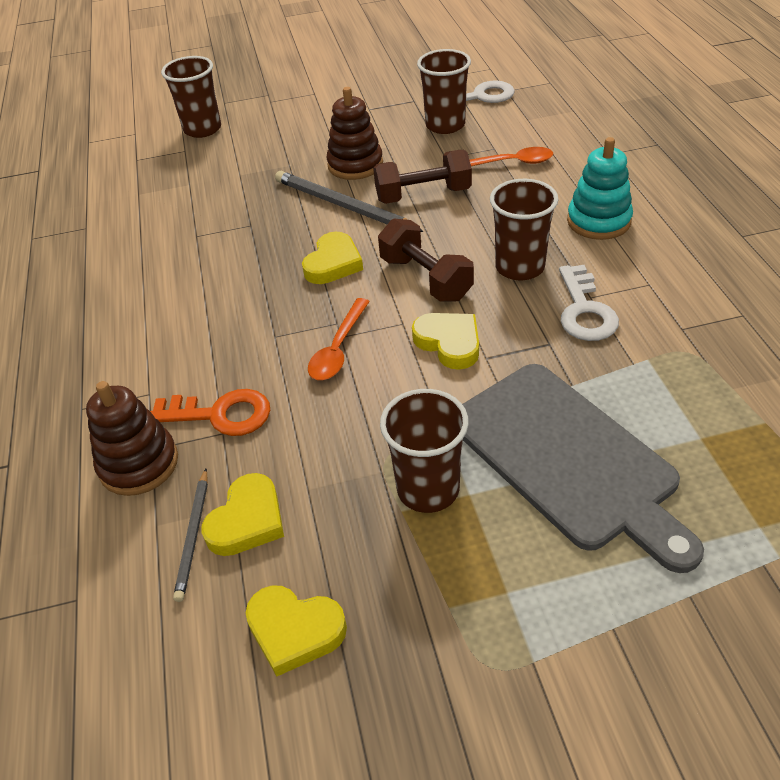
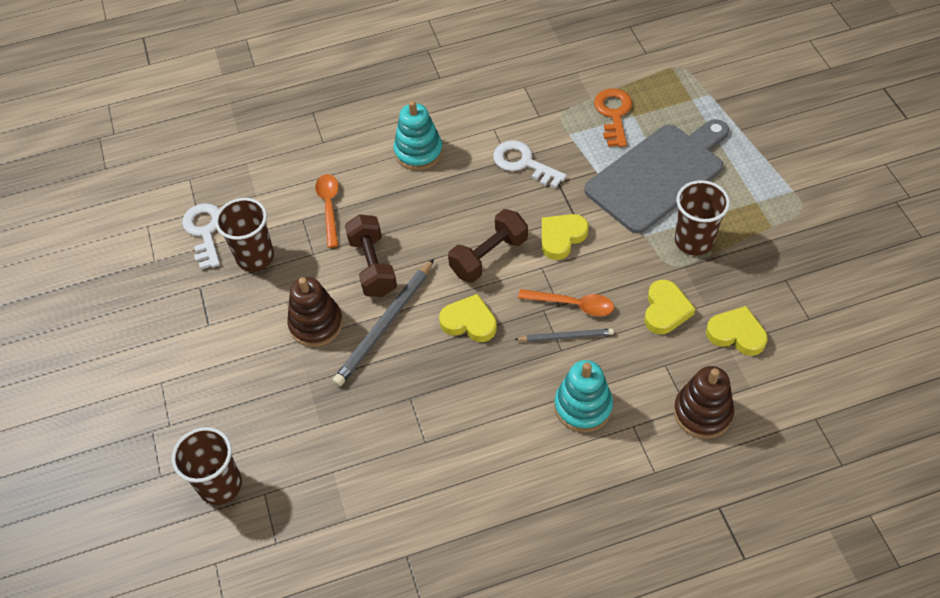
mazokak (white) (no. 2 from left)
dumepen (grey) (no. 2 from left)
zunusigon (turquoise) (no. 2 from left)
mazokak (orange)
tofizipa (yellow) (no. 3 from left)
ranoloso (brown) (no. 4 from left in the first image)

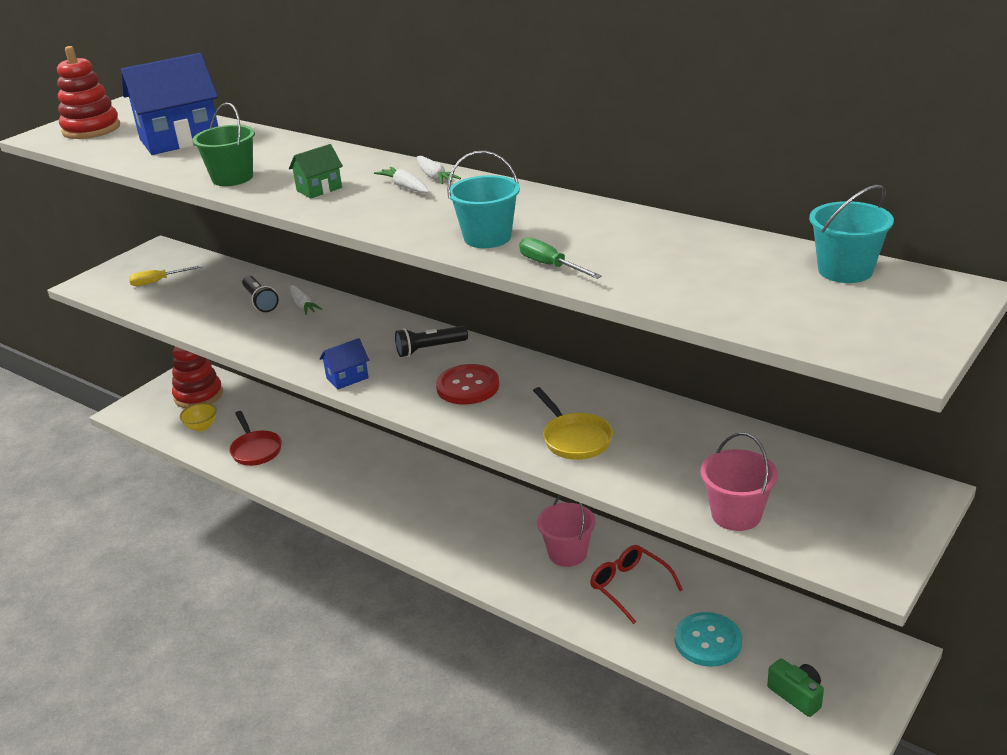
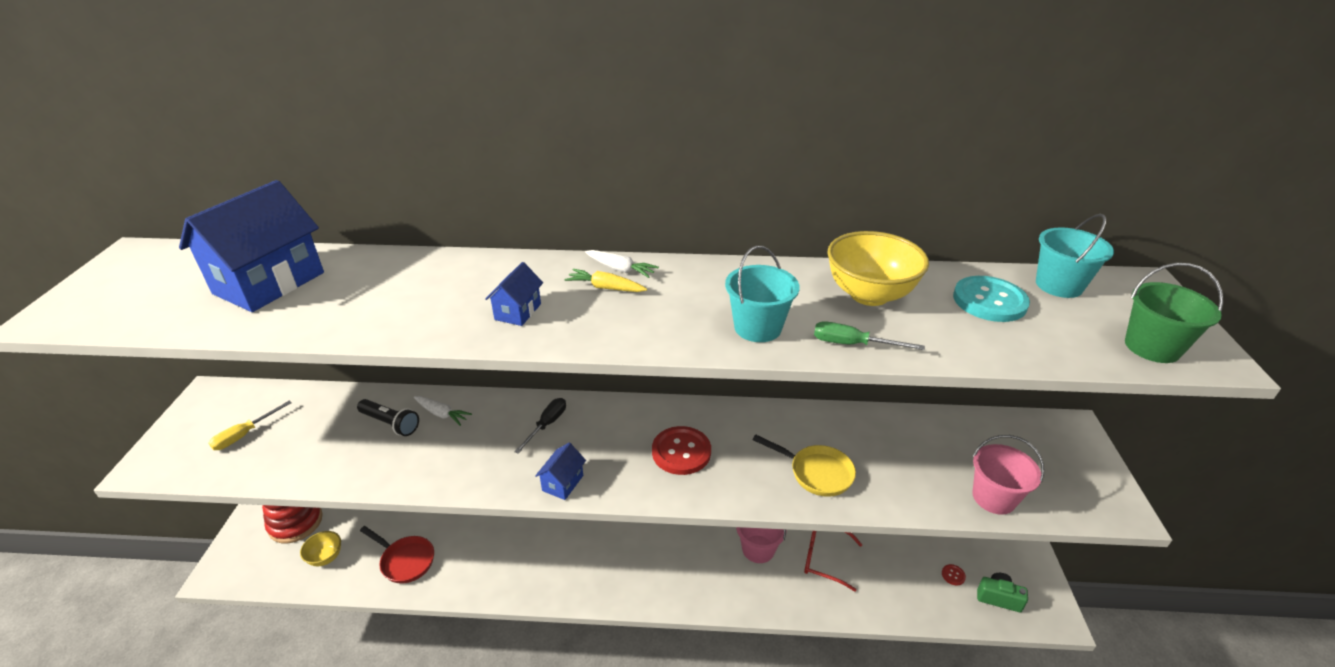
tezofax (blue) (no. 2 from left)
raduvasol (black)
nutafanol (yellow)
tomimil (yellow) (no. 2 from left)
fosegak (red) (no. 2 from left)
fosegak (turquoise)
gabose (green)
zunusigon (red) (no. 1 from left in the first image)
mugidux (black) (no. 2 from left in the first image)

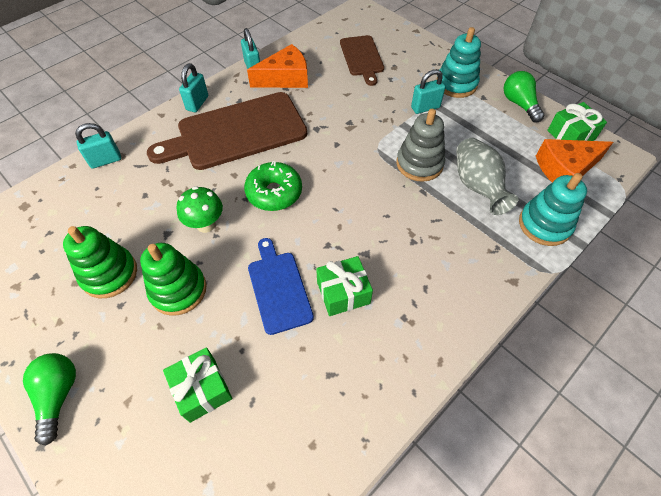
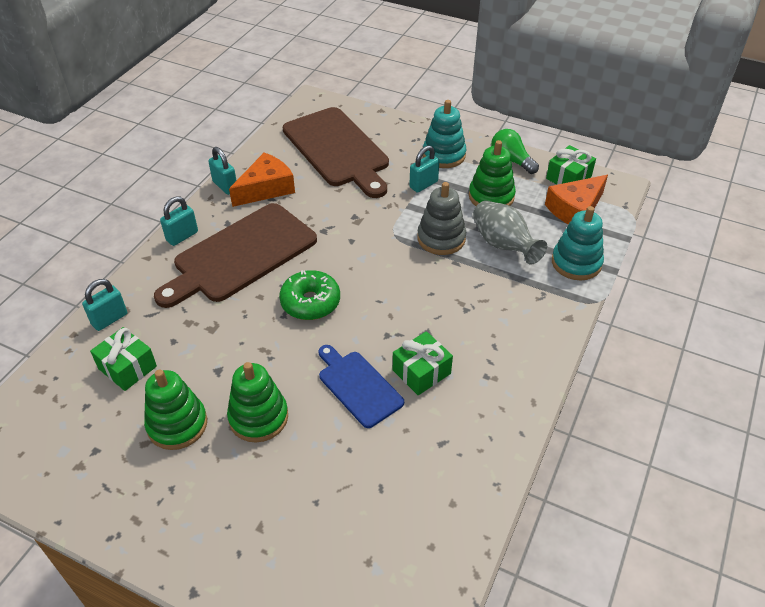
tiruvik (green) (no. 1 from left)
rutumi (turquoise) (no. 2 from left)
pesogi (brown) (no. 2 from left)
zunusigon (green) (no. 3 from left)
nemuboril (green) (no. 1 from left in the first image)
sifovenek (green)

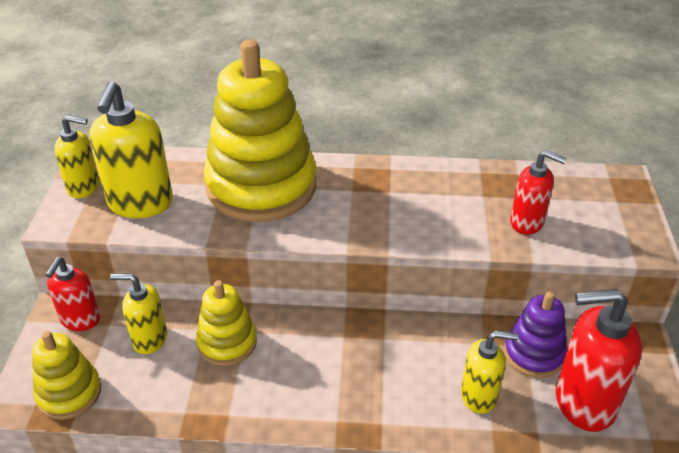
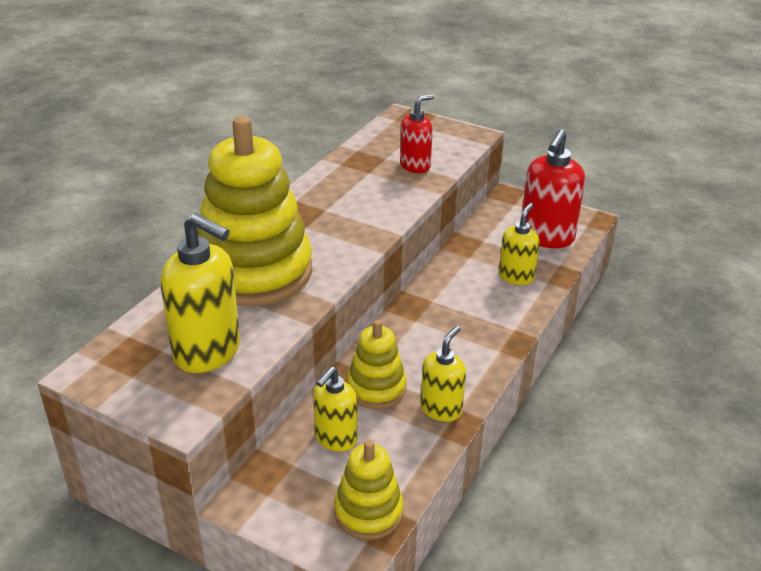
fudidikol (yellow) (no. 3 from left)
fudidikol (red) (no. 1 from left in the first image)
zunusigon (purple)

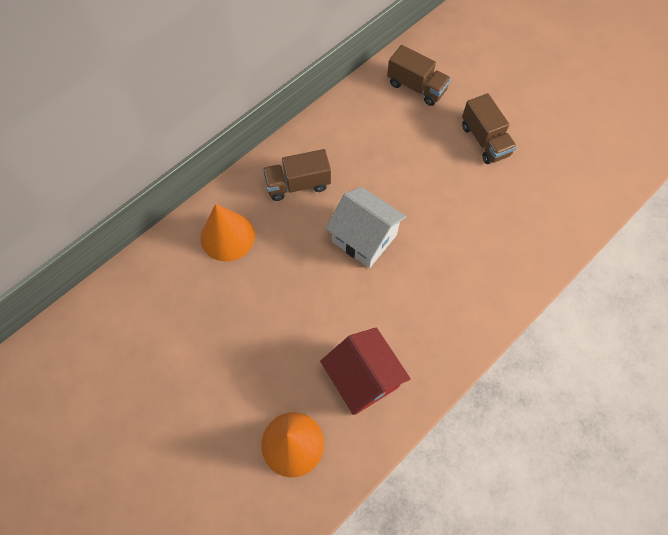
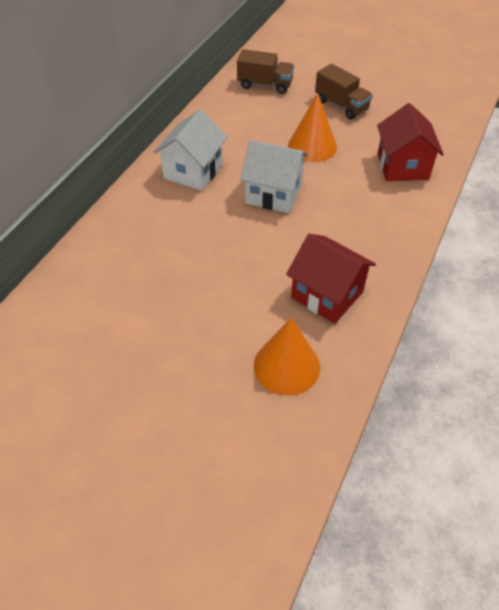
tezofax (white) (no. 1 from left)
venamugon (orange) (no. 2 from left)
tezofax (red) (no. 2 from left)

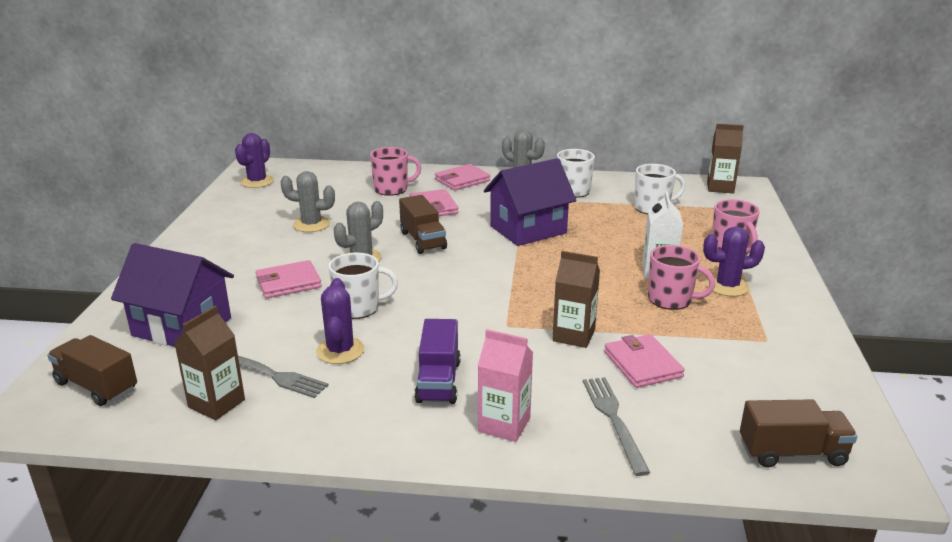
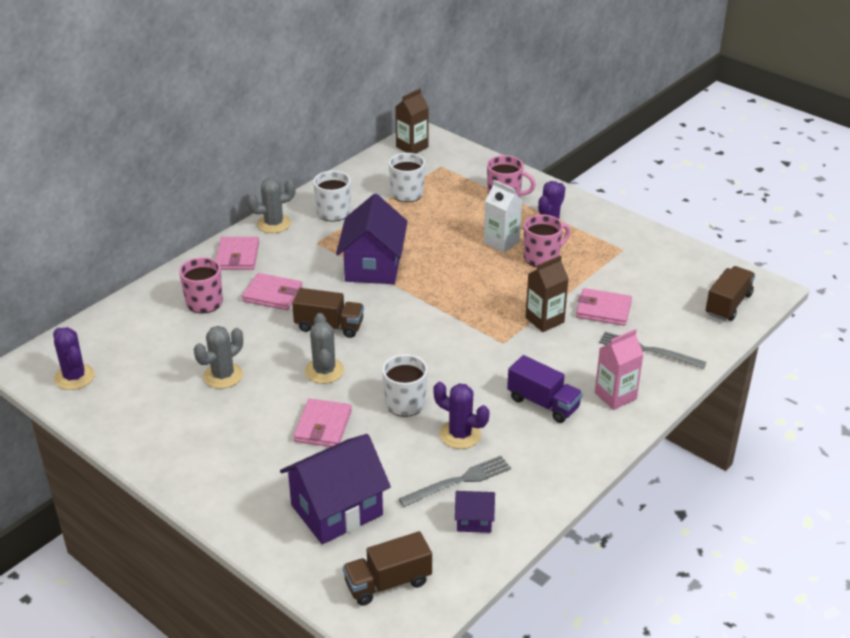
tezofax (purple) (no. 3 from left)

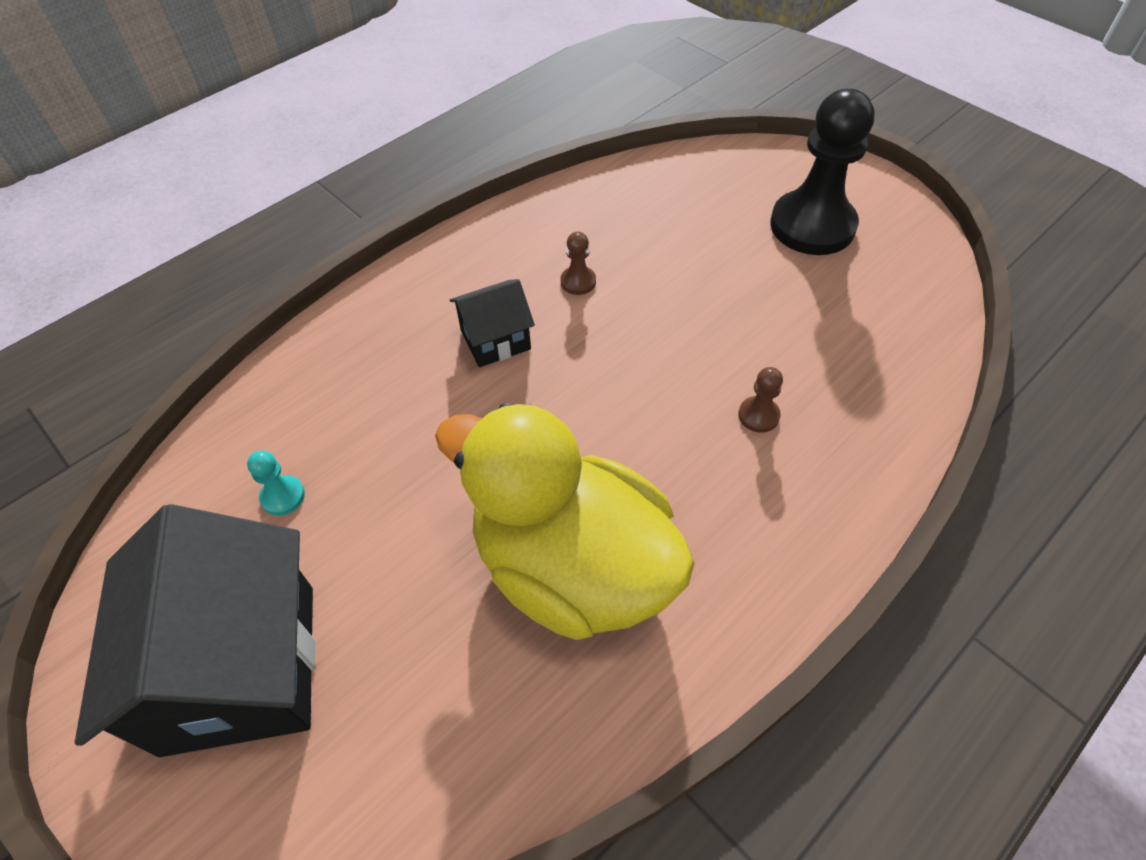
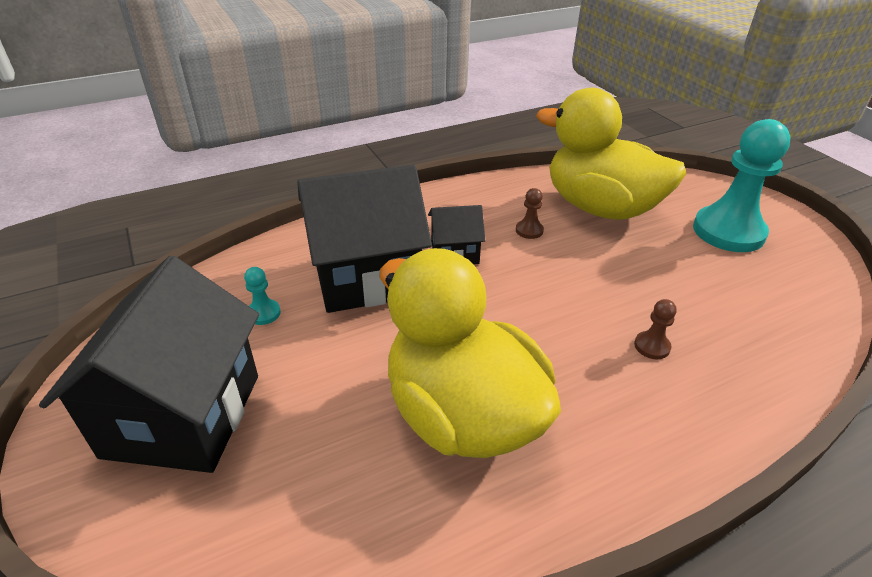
tezofax (black) (no. 2 from left)
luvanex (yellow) (no. 2 from left)
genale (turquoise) (no. 2 from left)

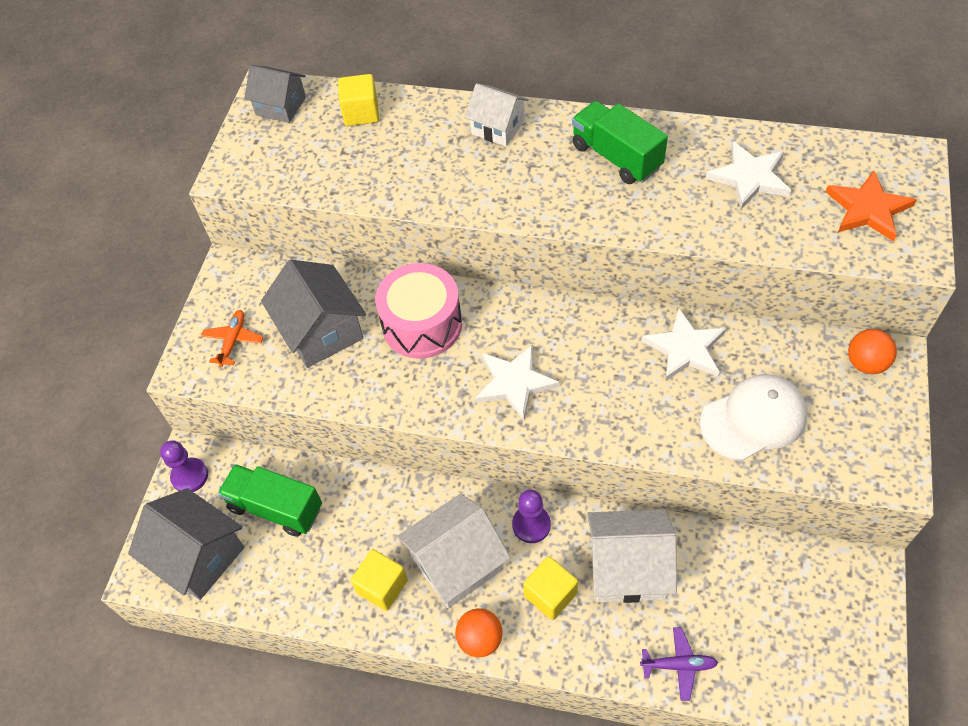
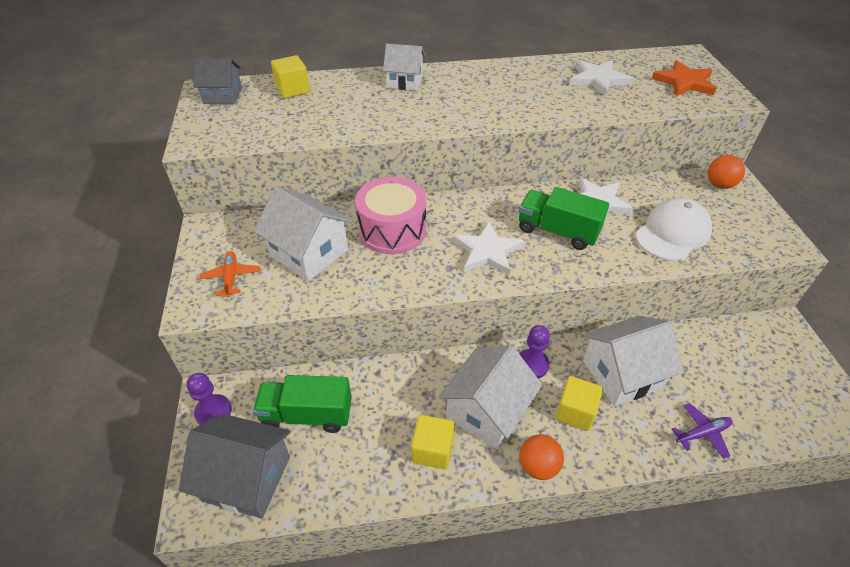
tezofax (white) (no. 1 from left)
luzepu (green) (no. 2 from left)

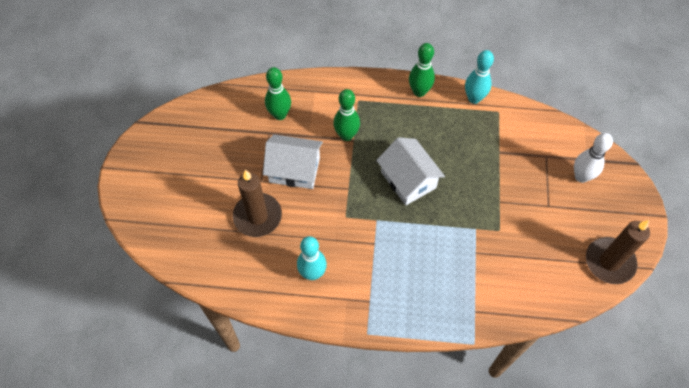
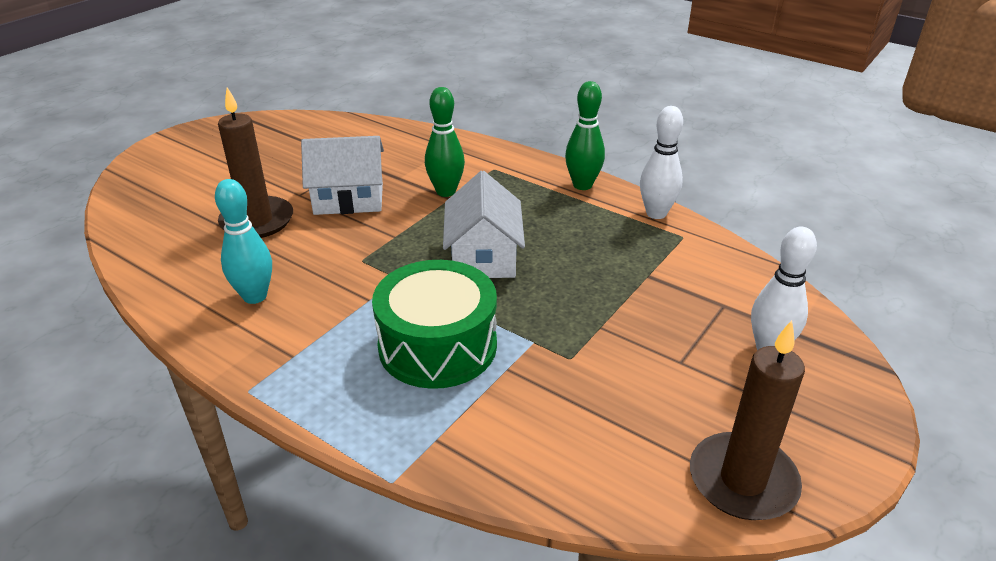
tezofax (white) (no. 1 from left)
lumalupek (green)
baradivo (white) (no. 1 from left)
baradivo (green) (no. 1 from left in the first image)

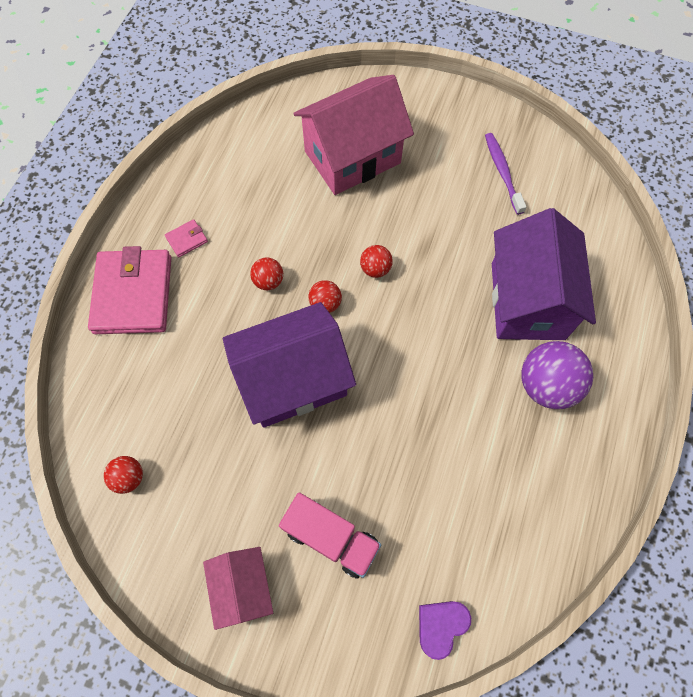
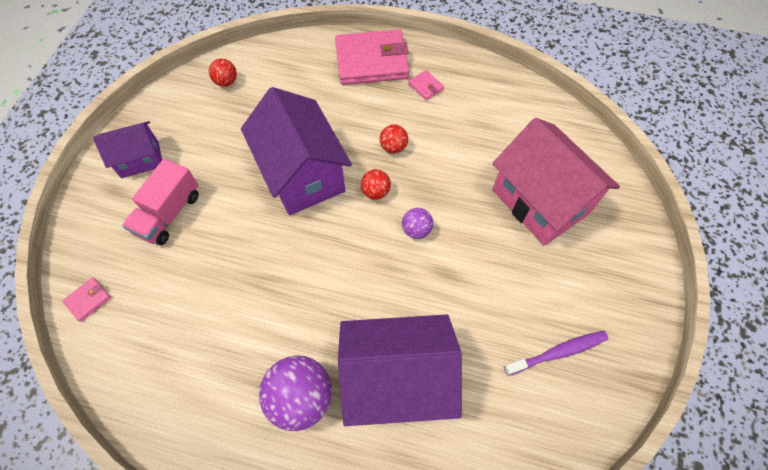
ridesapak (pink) (no. 1 from left)
tezofax (purple) (no. 1 from left)
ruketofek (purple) (no. 2 from left)

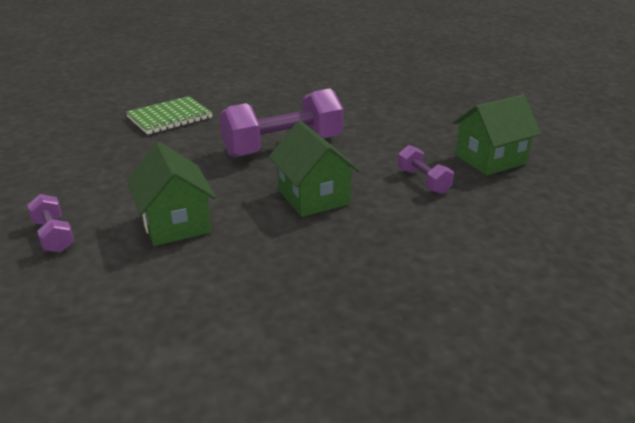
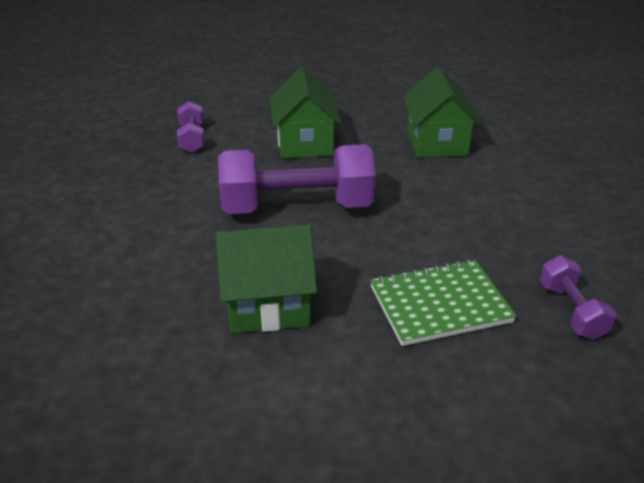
tezofax (green) (no. 1 from left)
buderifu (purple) (no. 3 from left)

